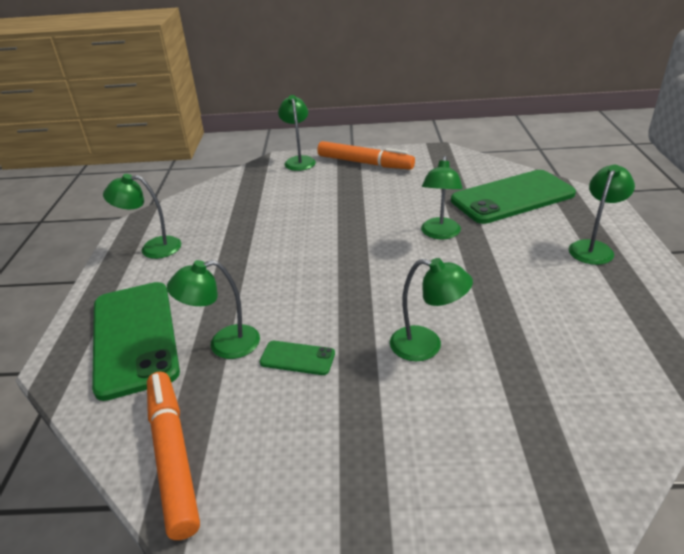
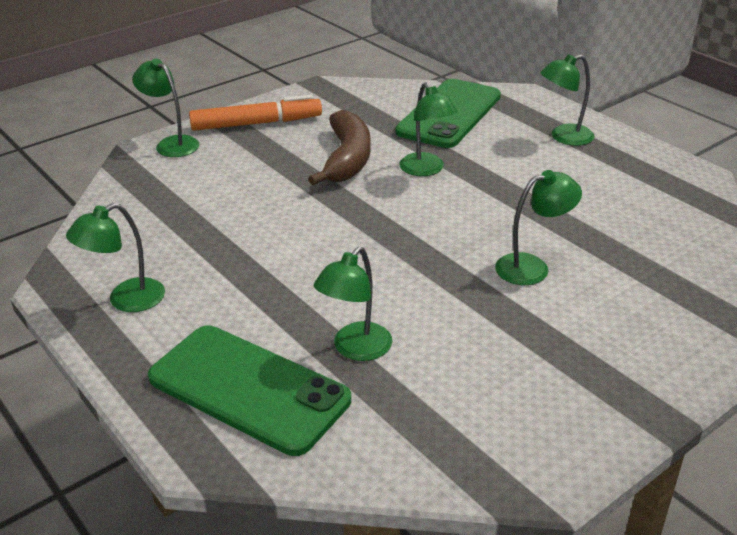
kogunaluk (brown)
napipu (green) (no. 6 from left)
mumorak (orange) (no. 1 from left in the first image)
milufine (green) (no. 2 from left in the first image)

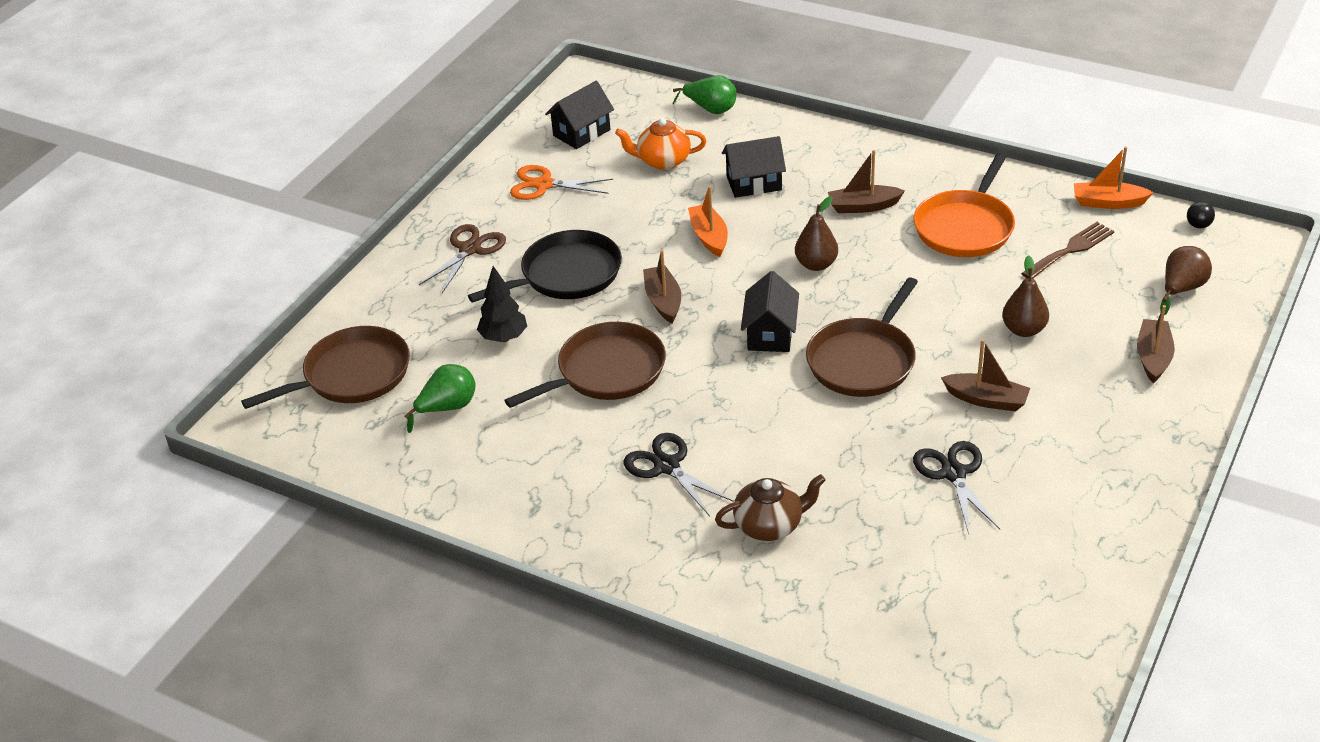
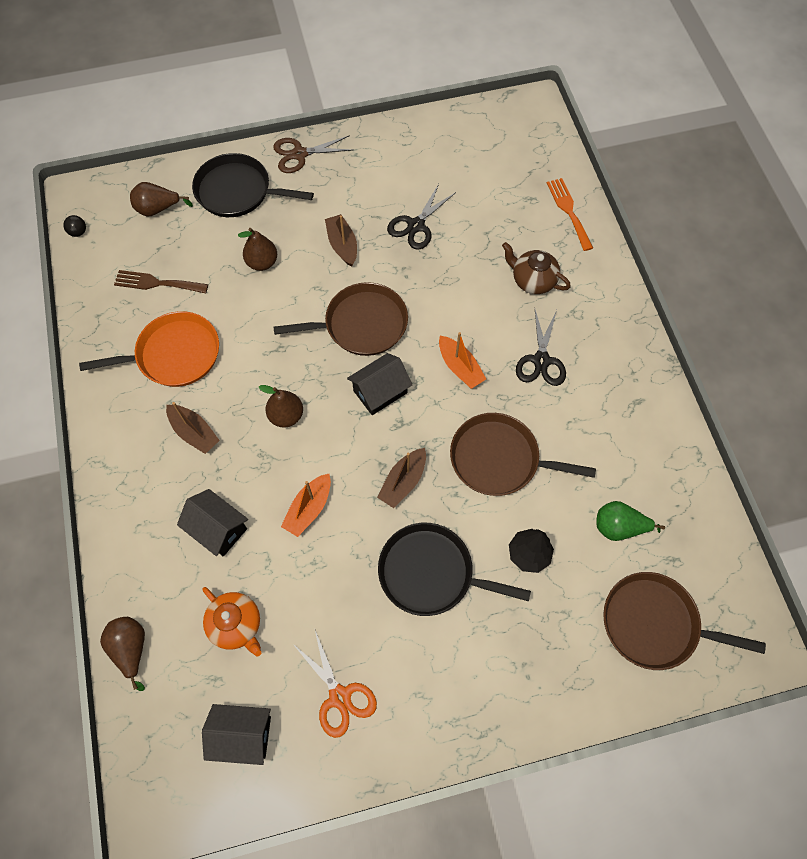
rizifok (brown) (no. 1 from left)
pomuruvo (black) (no. 1 from left)
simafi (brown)
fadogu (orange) (no. 2 from left)
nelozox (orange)

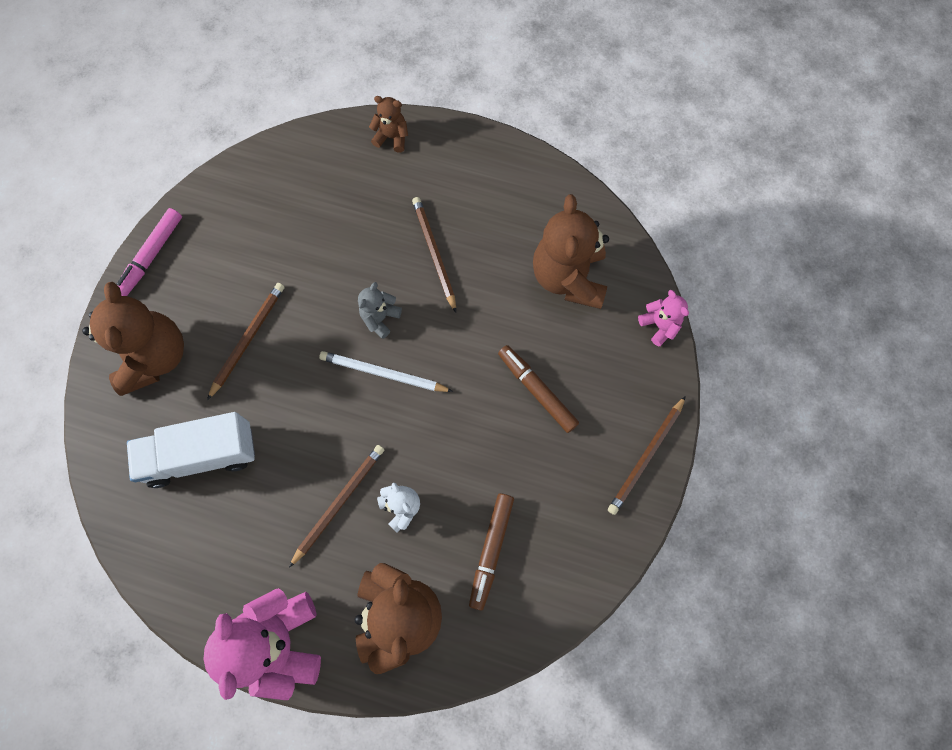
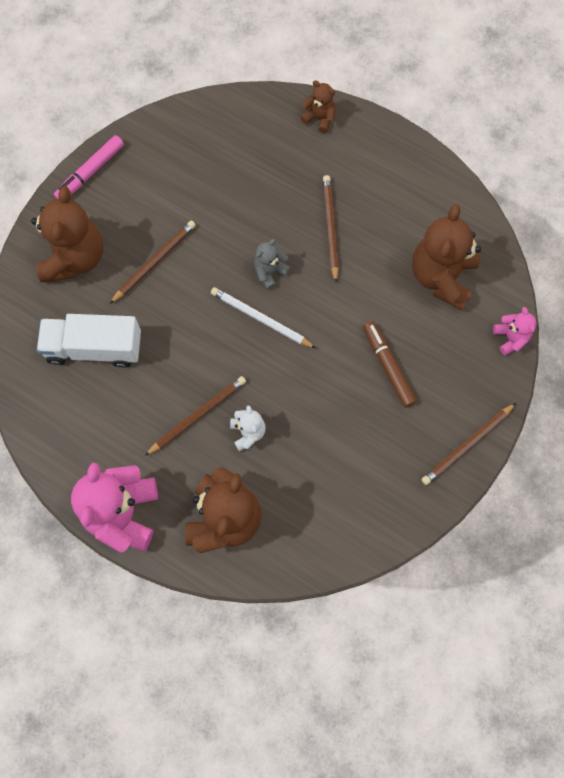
mumorak (brown) (no. 1 from left in the first image)

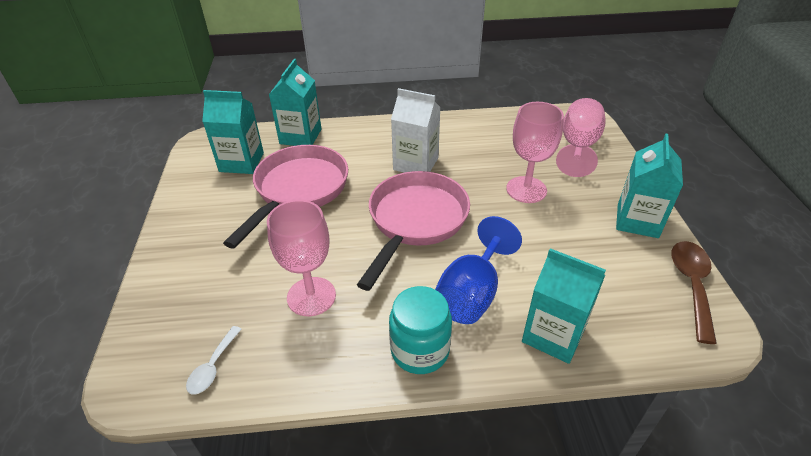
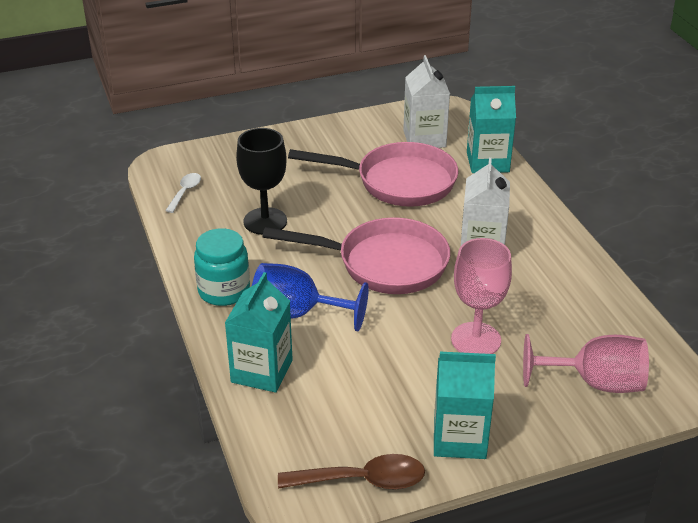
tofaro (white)
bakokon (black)
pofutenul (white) (no. 1 from left)

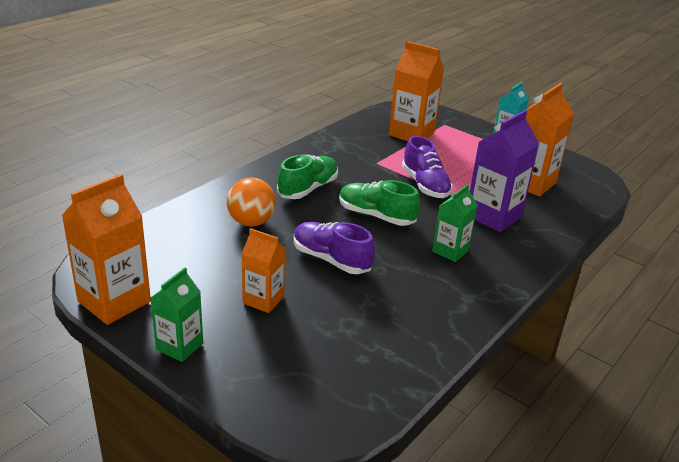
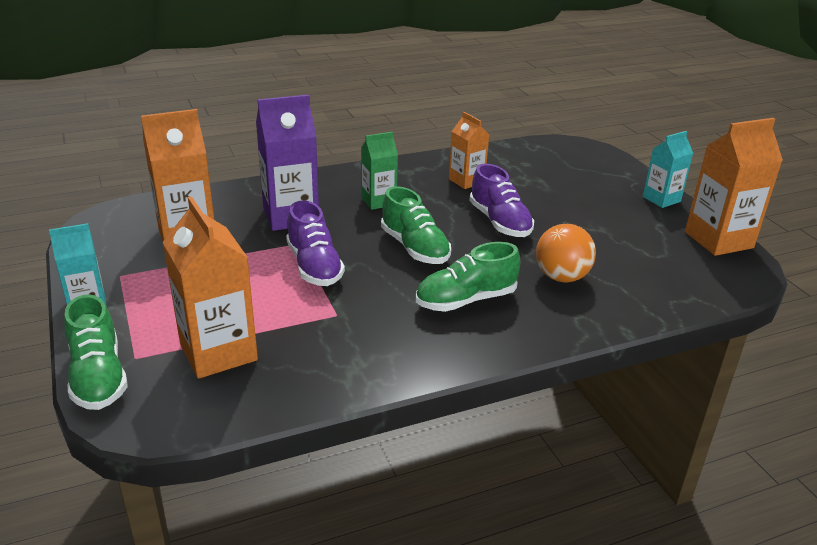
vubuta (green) (no. 1 from left)
vubuta (purple) (no. 1 from left)
pofutenul (orange) (no. 3 from left)
pofutenul (turquoise) (no. 2 from left)

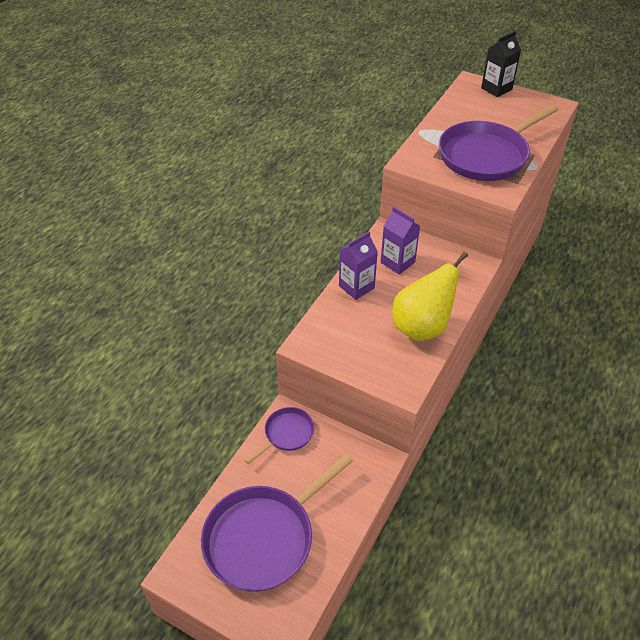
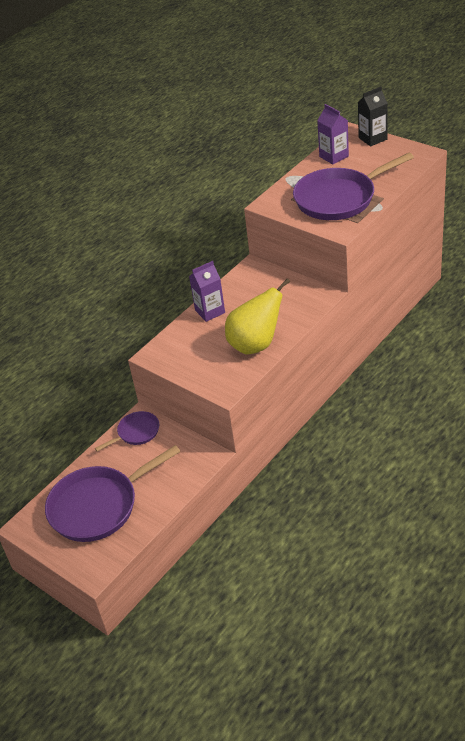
pofutenul (purple) (no. 2 from left)

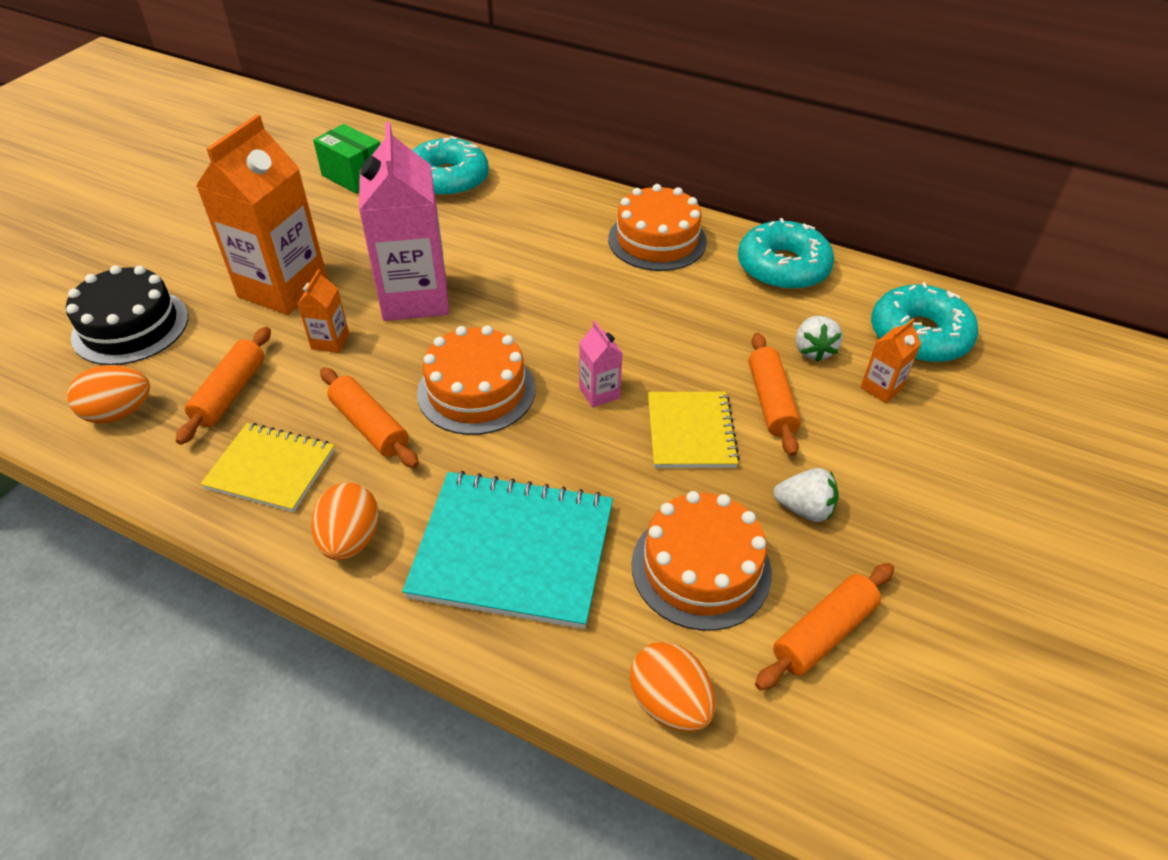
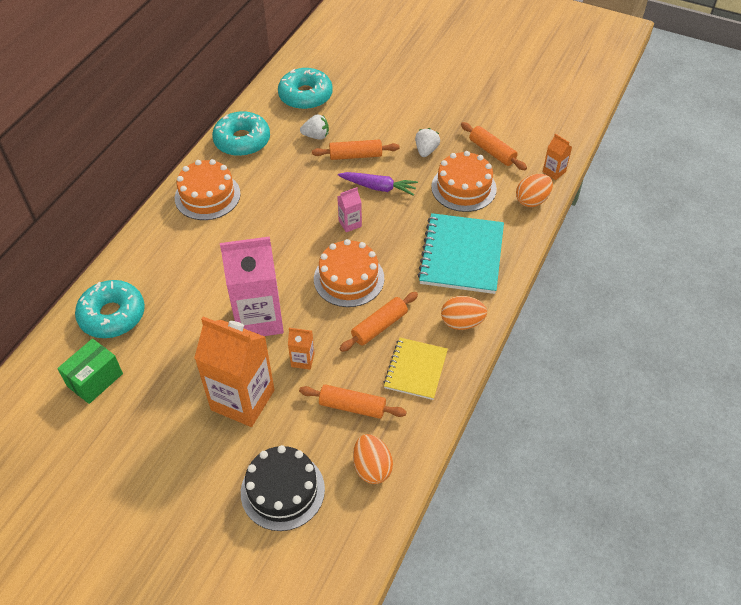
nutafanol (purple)
pofutenul (orange) (no. 3 from left)

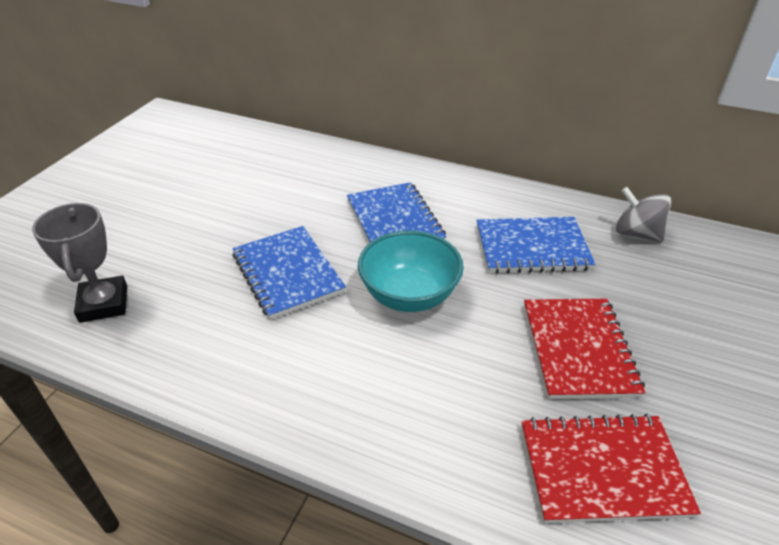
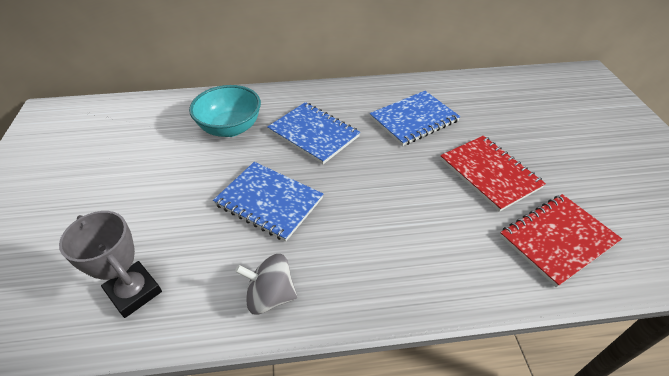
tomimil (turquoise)
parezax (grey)

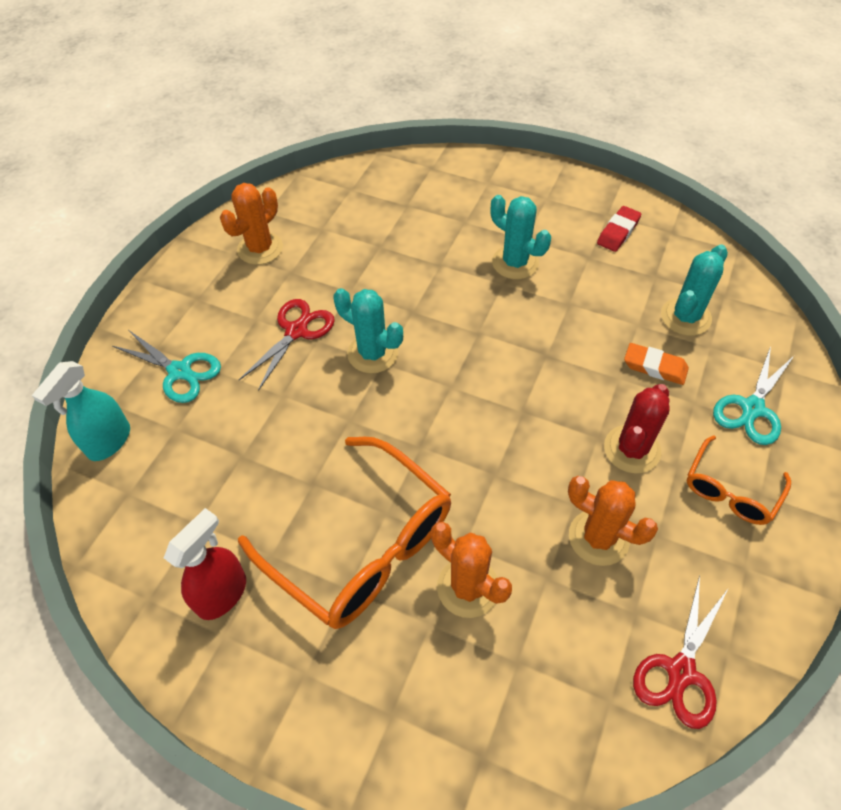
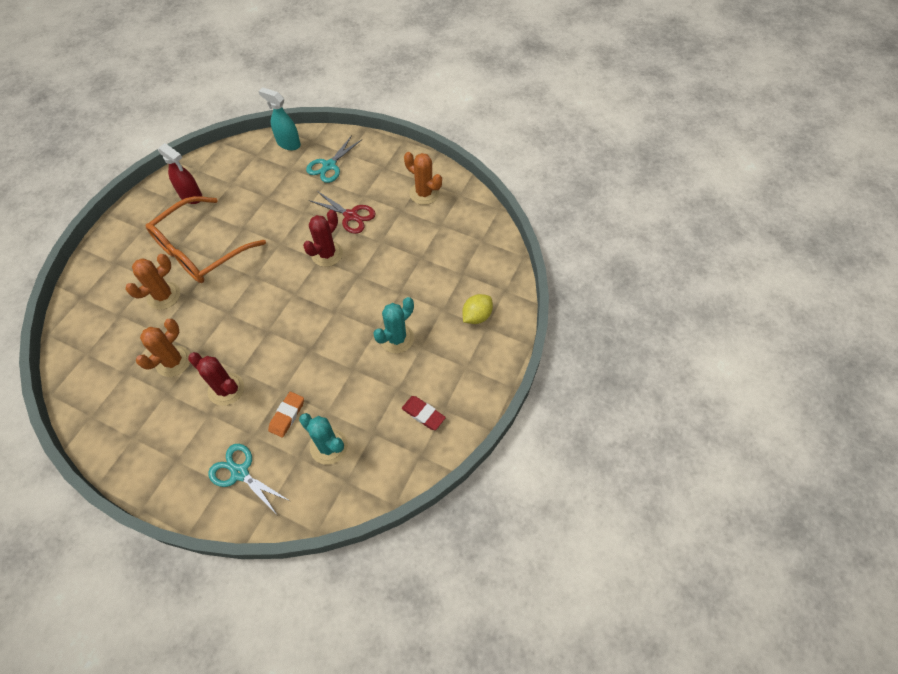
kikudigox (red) (no. 2 from left)
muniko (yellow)
simafi (red) (no. 2 from left in the first image)
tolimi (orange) (no. 2 from left in the first image)

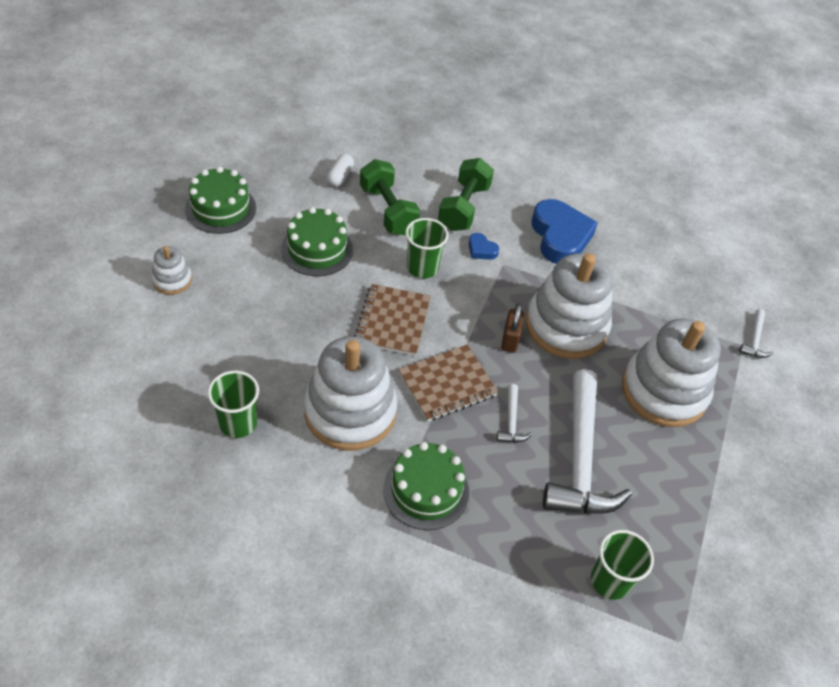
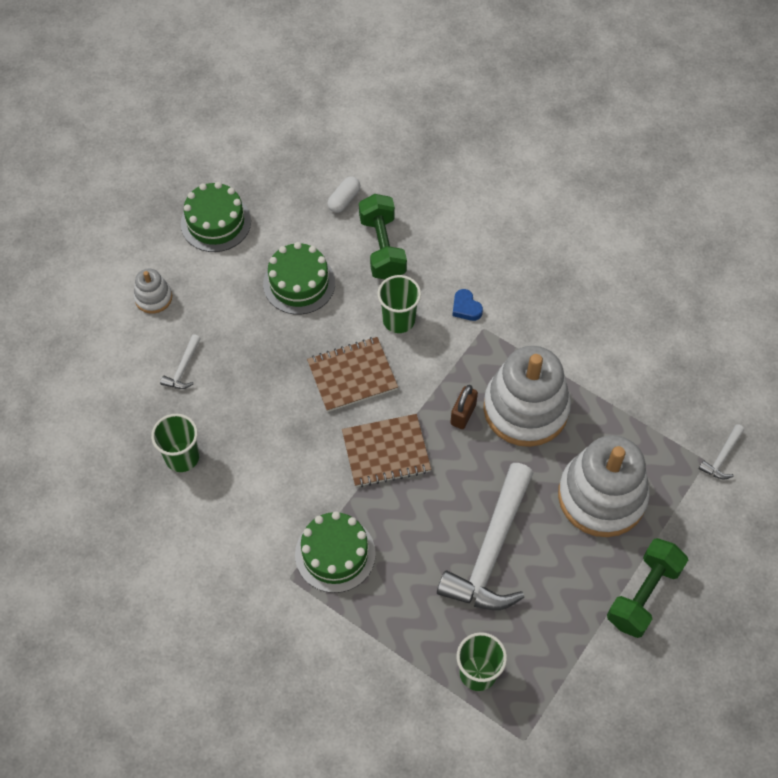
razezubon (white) (no. 1 from left)
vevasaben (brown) (no. 1 from left)
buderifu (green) (no. 2 from left)
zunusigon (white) (no. 2 from left in the first image)
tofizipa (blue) (no. 2 from left in the first image)

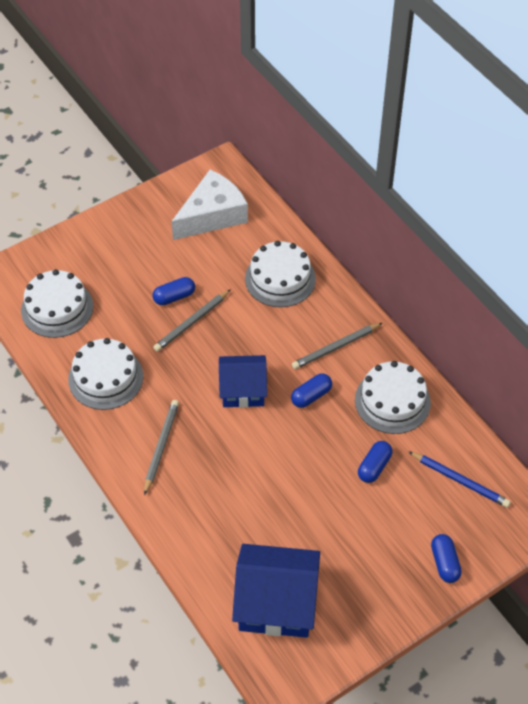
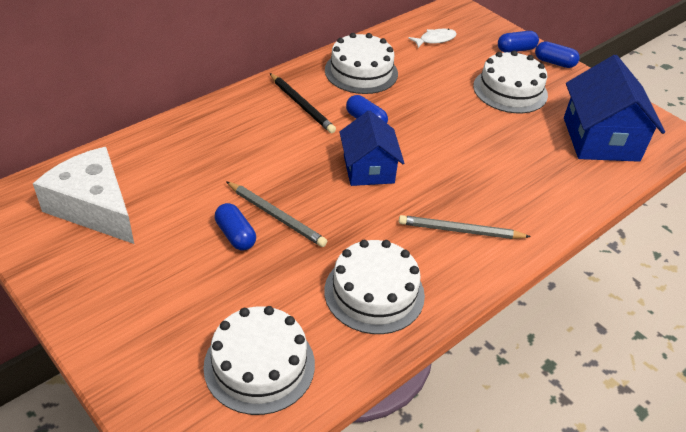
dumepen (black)
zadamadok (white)
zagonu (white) (no. 4 from left)
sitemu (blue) (no. 4 from left)

